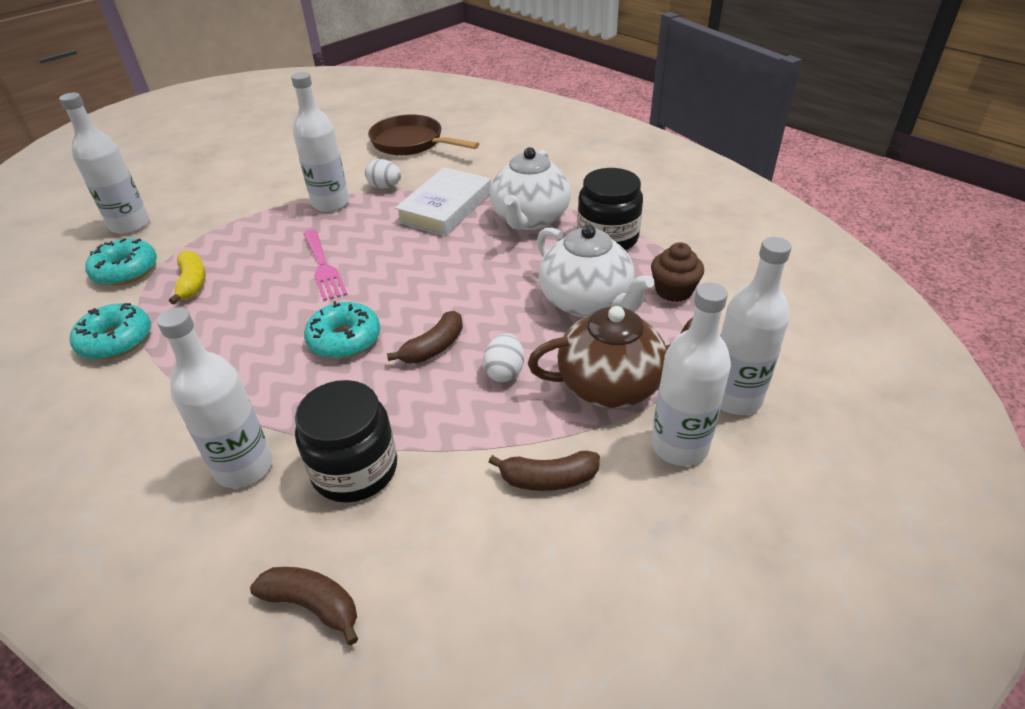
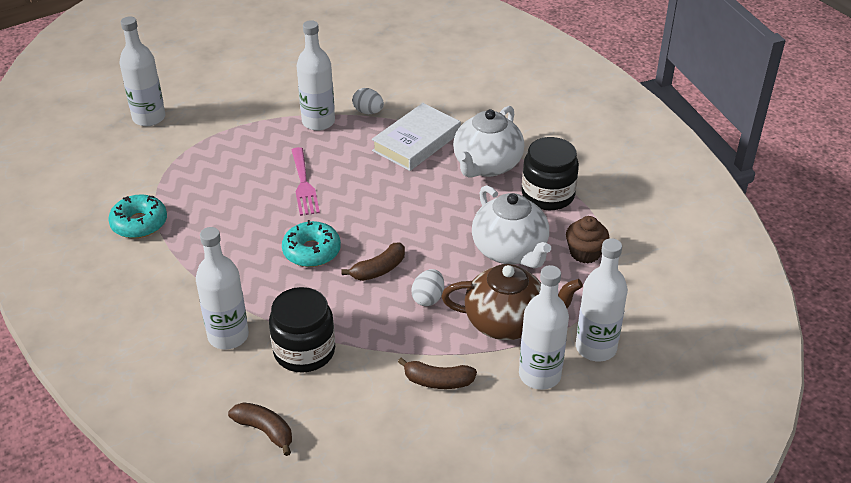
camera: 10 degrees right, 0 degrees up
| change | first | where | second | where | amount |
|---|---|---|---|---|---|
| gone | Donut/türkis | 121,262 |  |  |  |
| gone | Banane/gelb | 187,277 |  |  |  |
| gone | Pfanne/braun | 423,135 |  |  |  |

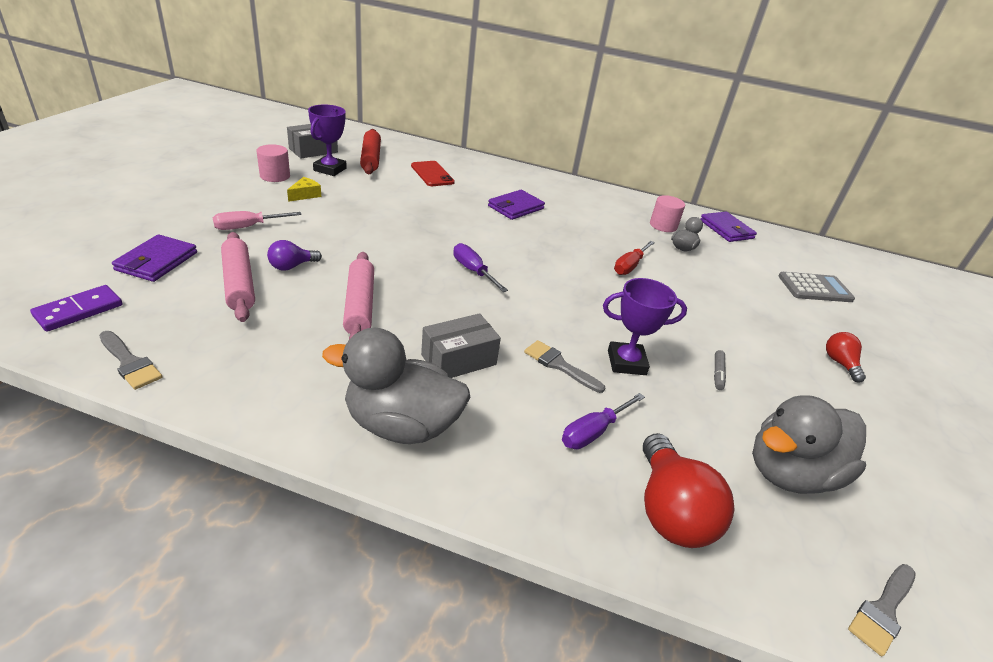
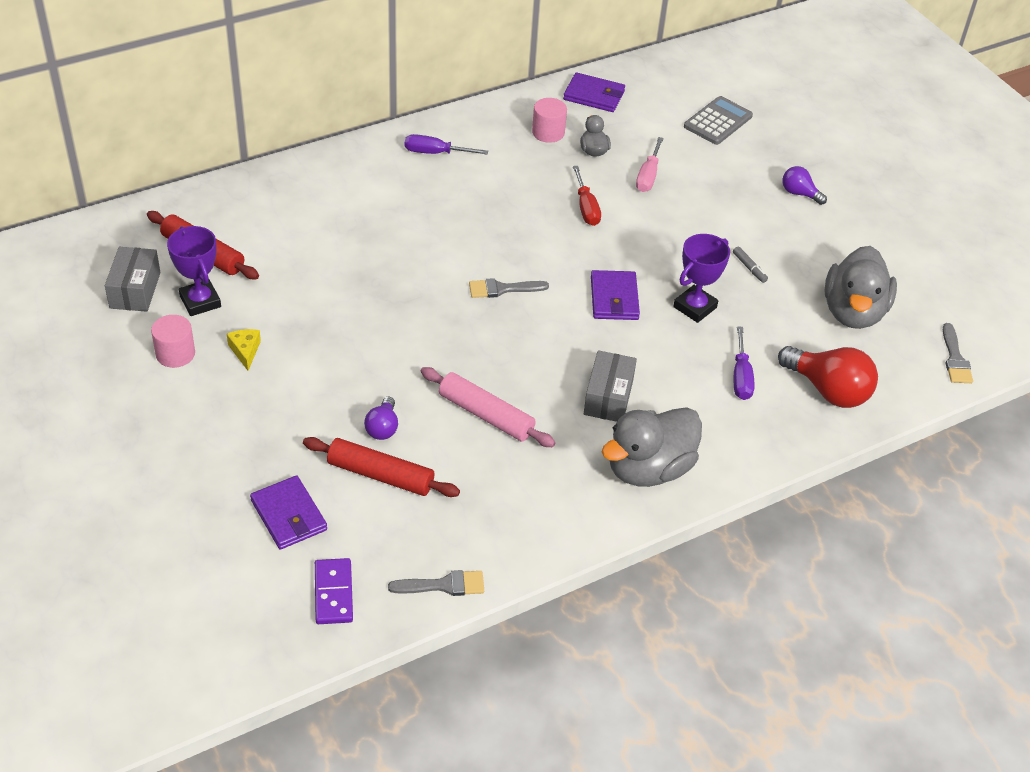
camera: 45 degrees left, 10 degrees up
| change | first | where | second | where | amount |
|---|---|---|---|---|---|
| gone | Handy/rot | 433,173 |  |  |  |
| shifted | Schraubenzieher/rosa | 257,220 |  | 650,164 |  |
| shifted | Schraubenzieher/lila | 480,267 |  | 446,144 |  |
| shifted | Geldbörse/lila | 516,205 |  | 615,295 |  |
| shifted | Pinsel/grau | 564,366 |  | 509,288 |  |
| repainted | Nudelholz/rosa | 238,277 | Nudelholz/rot | 381,467 |  |
| repainted | Glühbirne/rot | 846,357 | Glühbirne/lila | 804,185 |  |

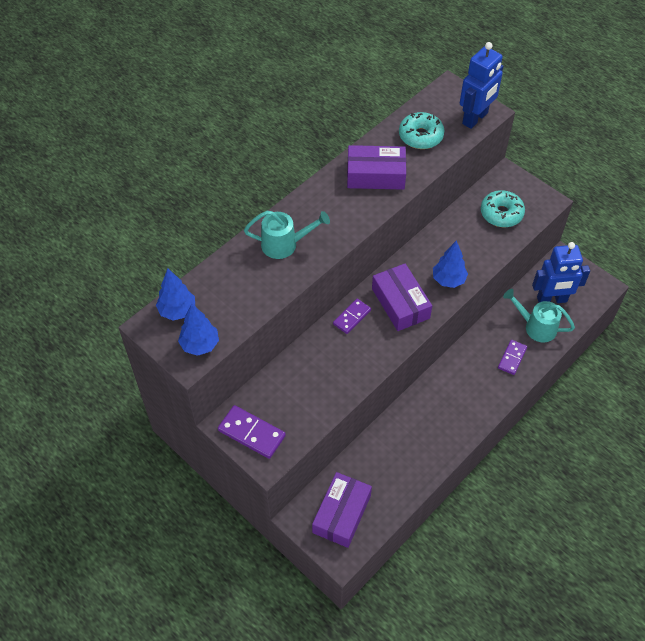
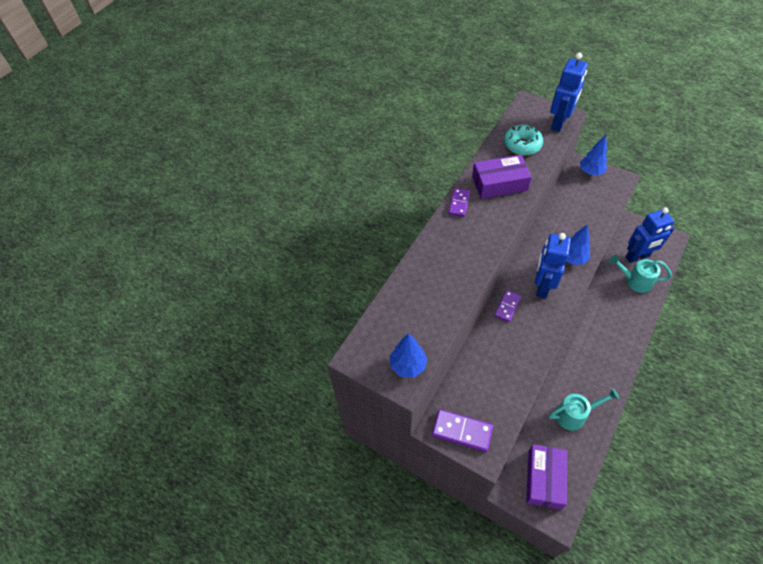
camera: 10 degrees left, 0 degrees up
| change | first | where | second | where | amount |
|---|---|---|---|---|---|
| gone | Donut/türkis | 503,208 |  |  |  |
| shifted | Baum/blau | 175,295 |  | 593,155 |  |
| shifted | Gießkanne/türkis | 287,235 |  | 584,409 |  |
| shifted | Dominostein/lila | 512,357 |  | 459,202 |  |
| swapped | Schachtel/lila | 402,297 | Roboter/blau | 553,265 |  |

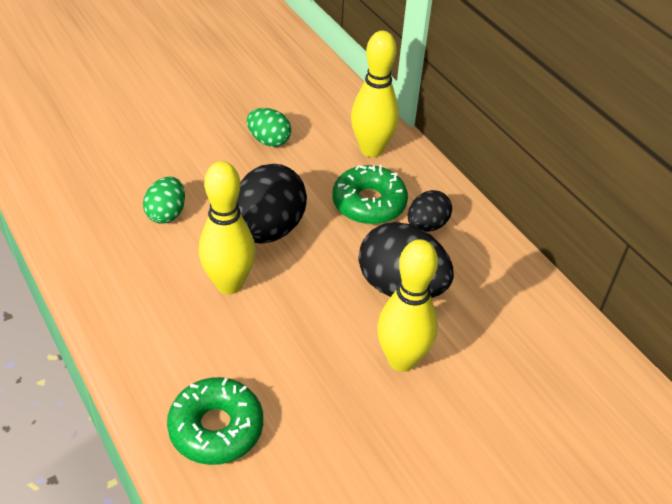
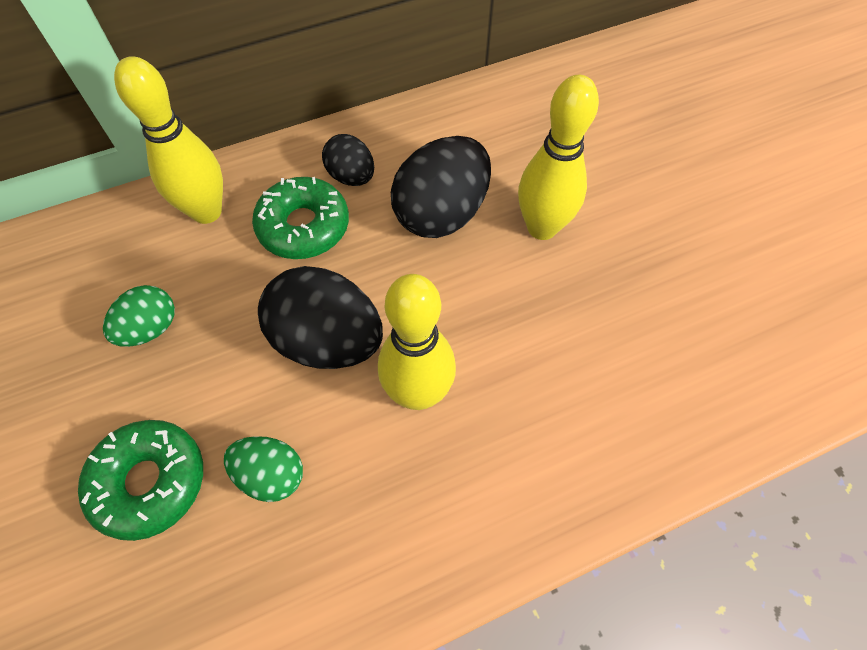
camera: 80 degrees left, 15 degrees up
| change | first | where | second | where | amount |
|---|---|---|---|---|---|
| shifted | Donut/grün | 215,421 |  | 140,480 |  |

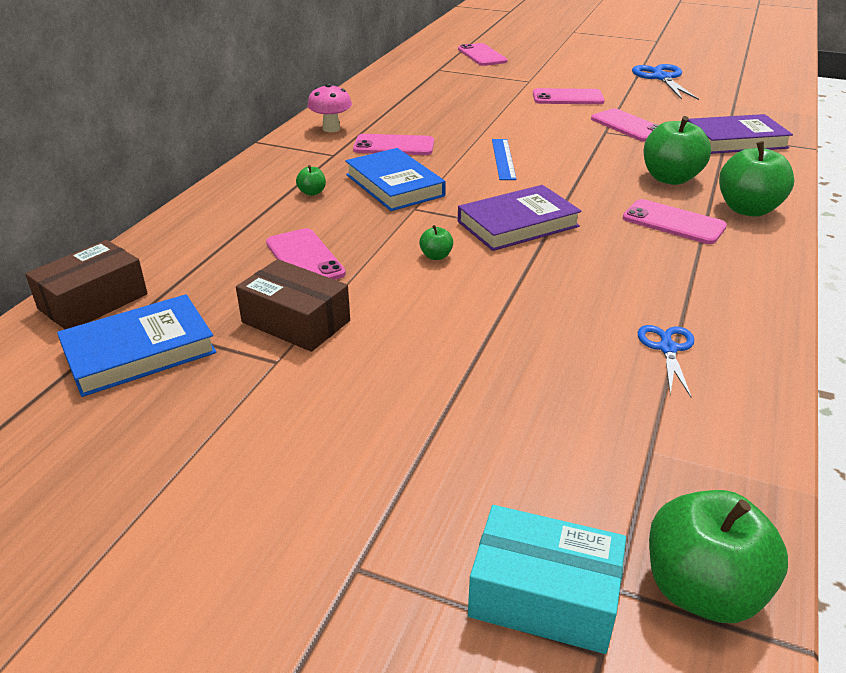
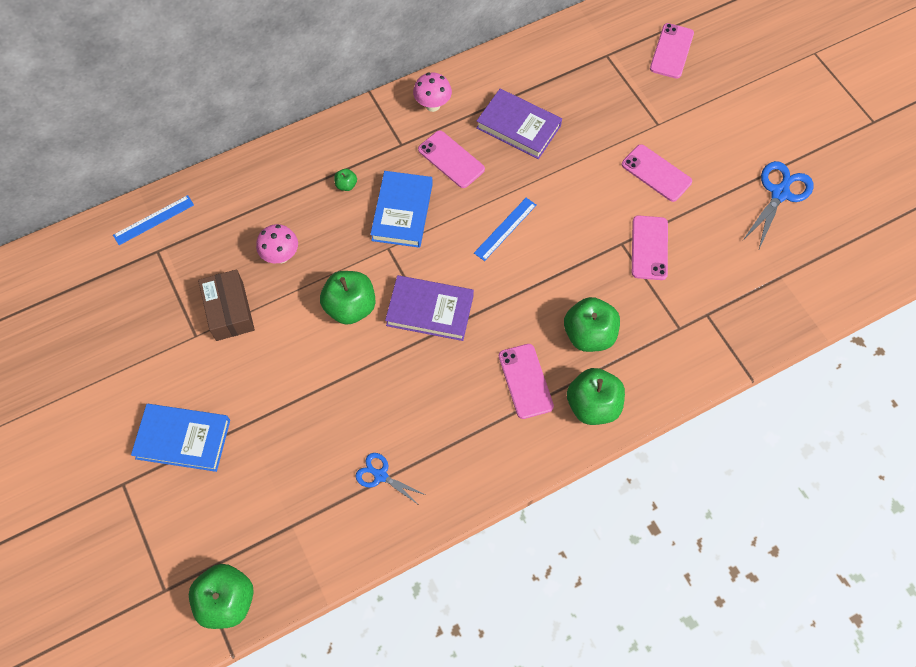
camera: 40 degrees right, 30 degrees up
| change | first | where | second | where | amount |
|---|---|---|---|---|---|
| gone | Schachtel/türkis | 547,579 |  |  |  |
| shifted | Buch/blau | 137,345 |  | 180,438 |  |
| shifted | Buch/lila | 740,134 |  | 519,124 |  |
| swapped | Schachtel/braun | 86,284 | Lineal/blau | 153,220 |  |
| swapped | Handy/rosa | 306,254 | Pilz/rosa | 277,243 |  |
| rotated | Schere/blau | 666,361 |  | 390,479 | 105 degrees counterclockwise |
| scaled | Apfel/grün | 436,242 |  | 348,298 | x2.24 |

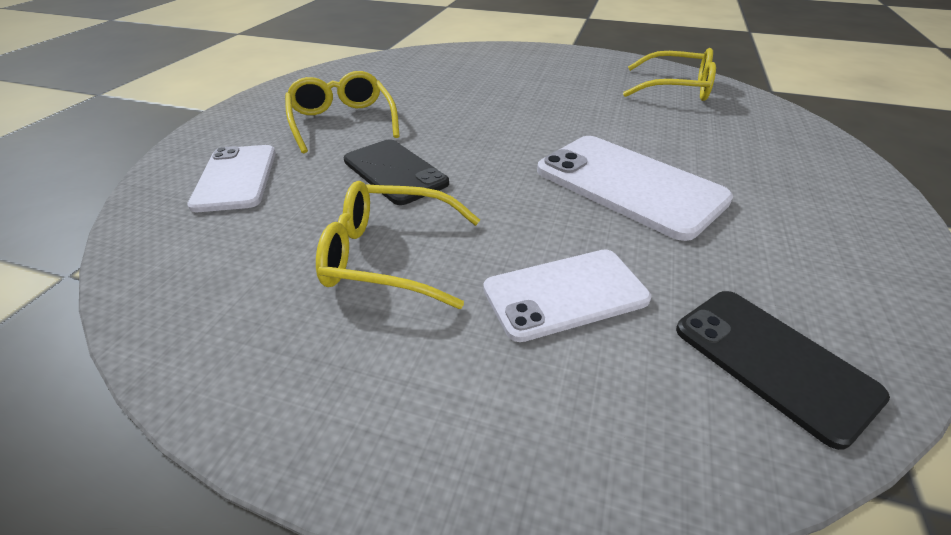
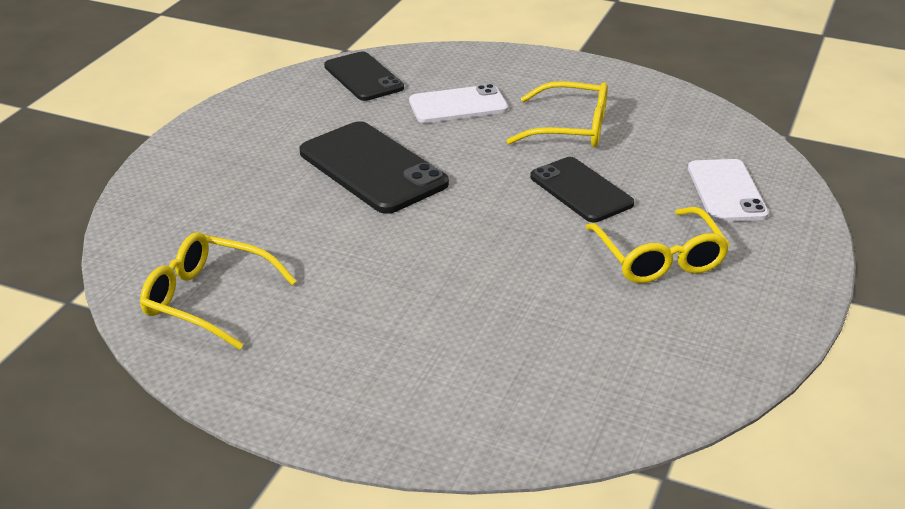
camera: 175 degrees left, 5 degrees down
| change | first | where | second | where | amount |
|---|---|---|---|---|---|
| repainted | Handy/weiß | 635,188 | Handy/schwarz | 374,167 |  |

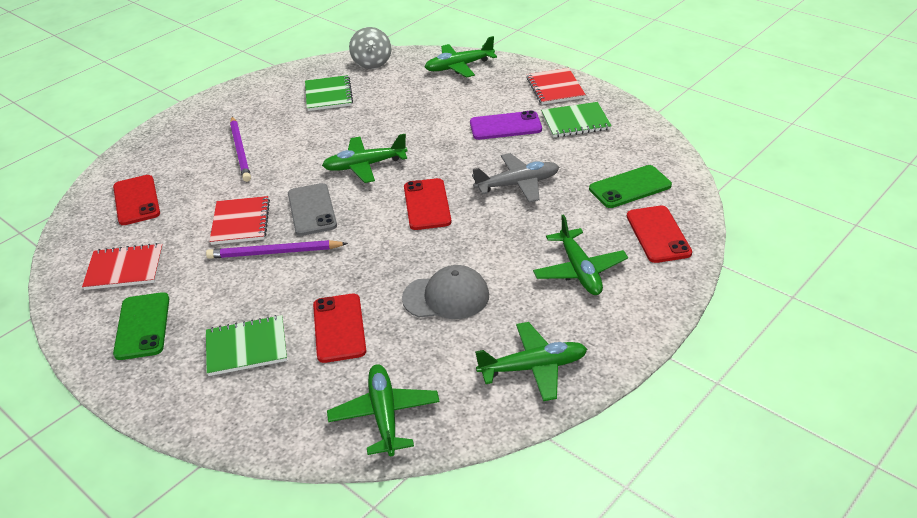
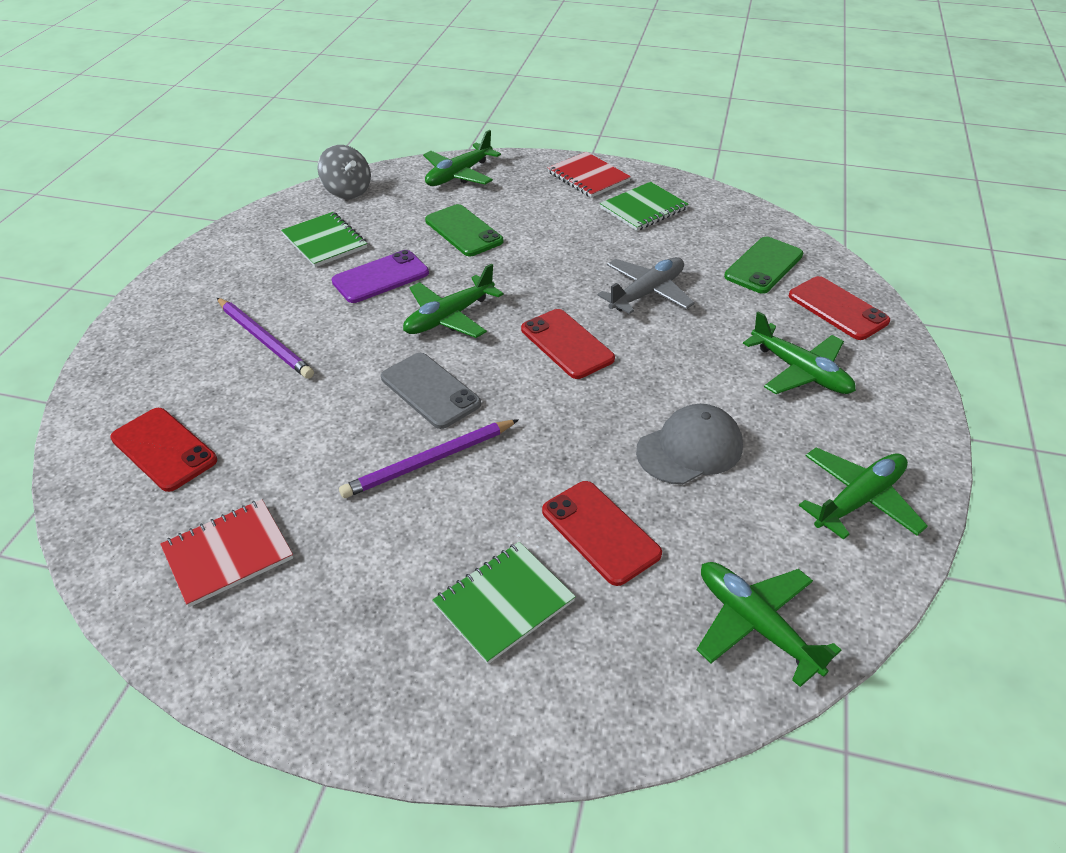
camera: 30 degrees left, 5 degrees up
| change | first | where | second | where | amount |
|---|---|---|---|---|---|
| gone | Notizbuch/rot | 239,220 |  |  |  |
| shifted | Handy/grün | 141,326 |  | 464,230 |  |
| shifted | Handy/lila | 506,125 |  | 380,276 |  |

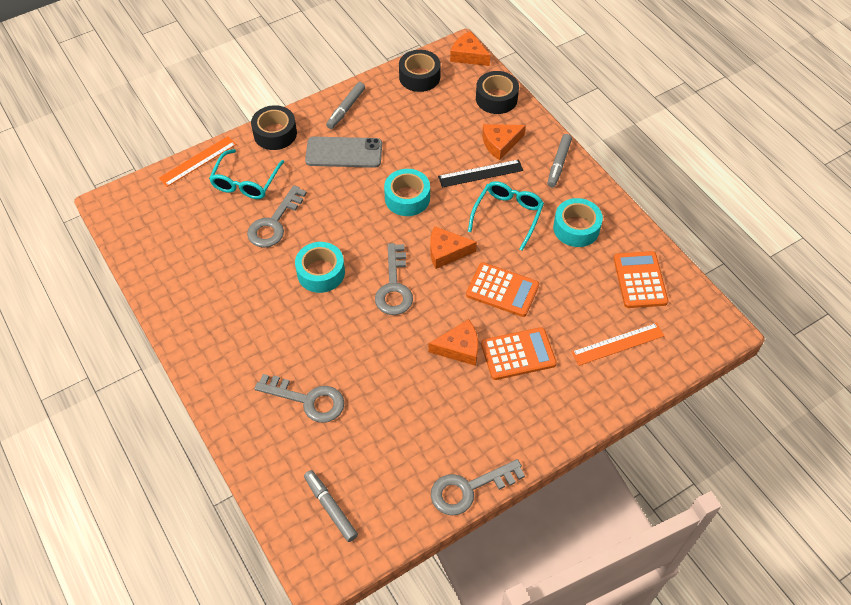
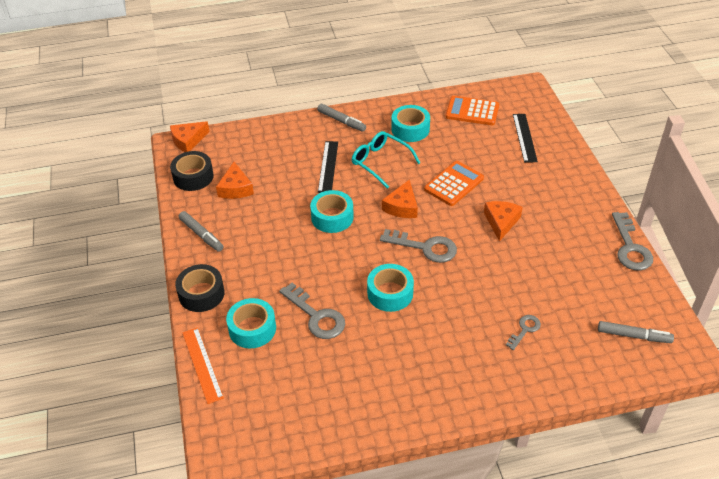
camera: 70 degrees left, 10 degrees down
| change | first | where | second | where | amount |
|---|---|---|---|---|---|
| gone | Handy/grau | 343,152 |  |  |  |
| gone | Klebeband/schwarz | 497,92 |  |  |  |
| gone | Taschenrechner/orange | 519,353 |  |  |  |
| shifted | Käse/orange | 504,142 |  | 235,180 |  |
| swapped | Brille/türkis | 246,174 | Klebeband/türkis | 251,323 |  |
| repainted | Lineal/orange | 618,344 | Lineal/schwarz | 525,138 |  |
| rotated | Filzstift/grau | 331,506 |  | 636,332 | 150 degrees counterclockwise |
| scaled | Schlüssel/grau | 299,398 |  | 523,332 | x0.57 |

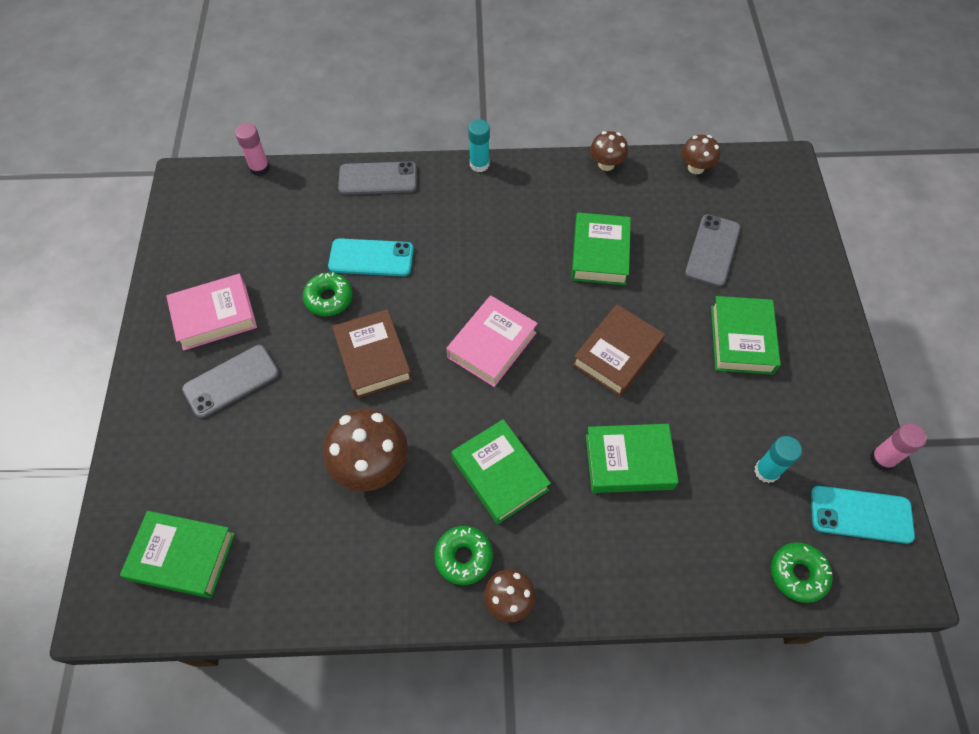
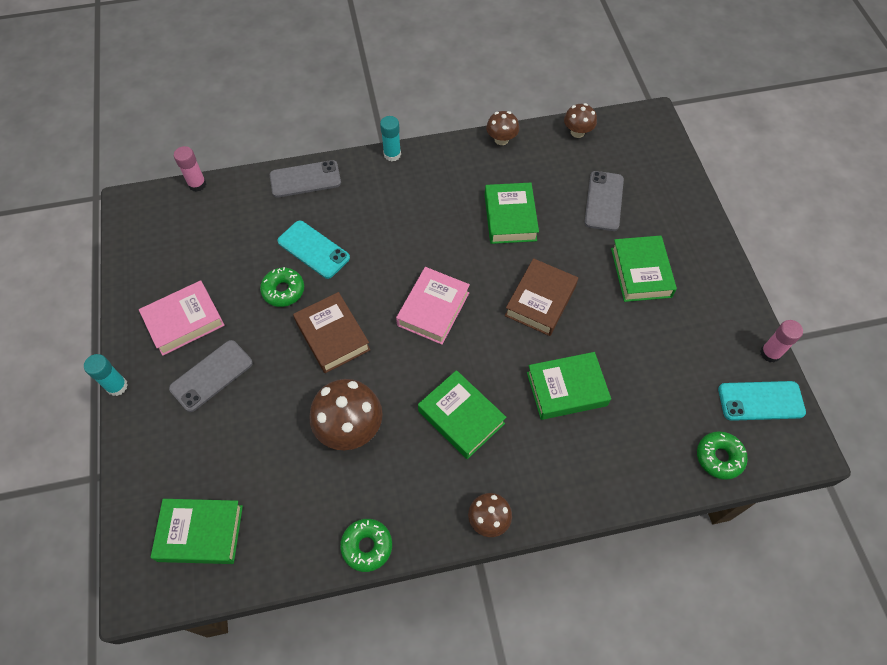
camera: 10 degrees left, 0 degrees up
| change | first | where | second | where | amount |
|---|---|---|---|---|---|
| shifted | Donut/grün | 463,555 |  | 366,545 |  |
| shifted | Klebestift/türkis | 778,459 |  | 106,375 |  |
| rotated | Handy/türkis | 371,257 |  | 313,250 | 45 degrees clockwise |

